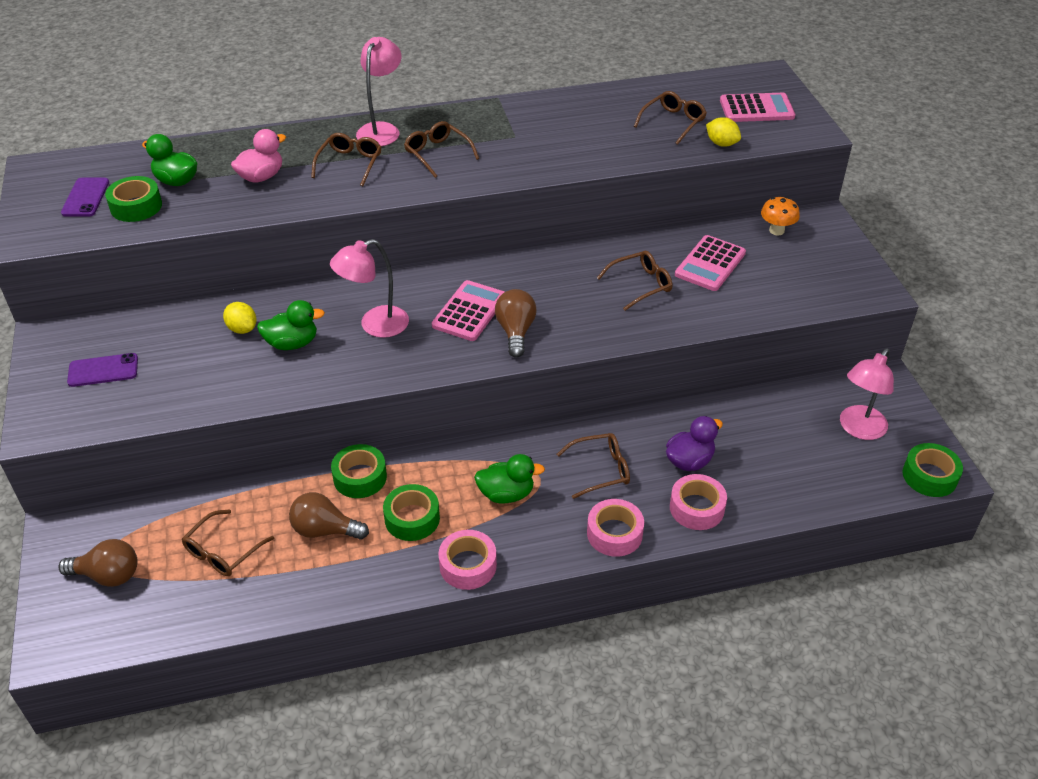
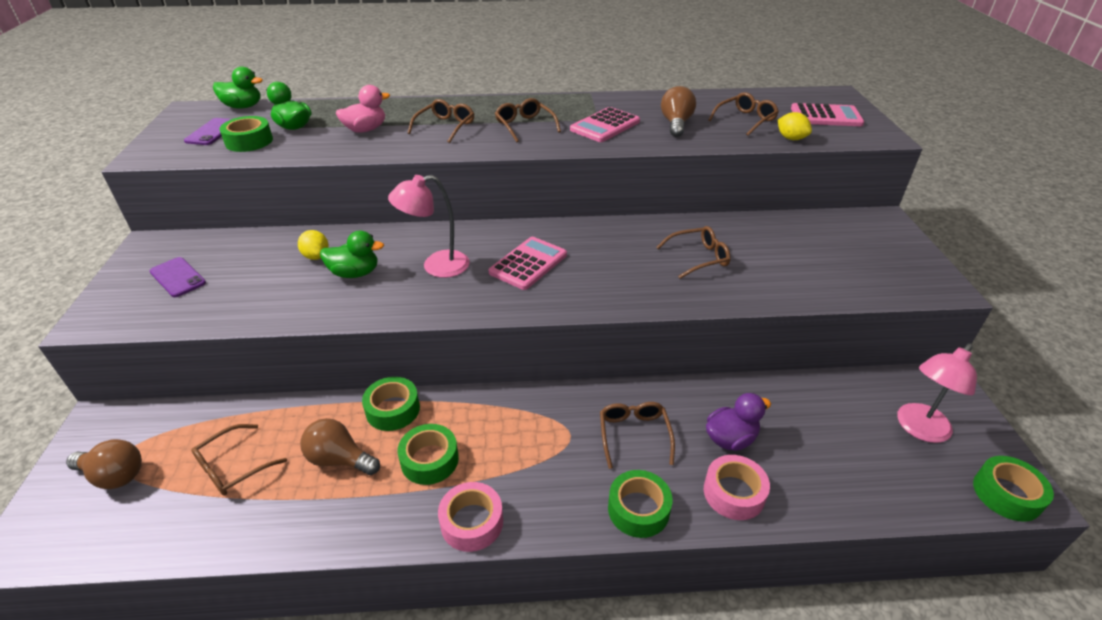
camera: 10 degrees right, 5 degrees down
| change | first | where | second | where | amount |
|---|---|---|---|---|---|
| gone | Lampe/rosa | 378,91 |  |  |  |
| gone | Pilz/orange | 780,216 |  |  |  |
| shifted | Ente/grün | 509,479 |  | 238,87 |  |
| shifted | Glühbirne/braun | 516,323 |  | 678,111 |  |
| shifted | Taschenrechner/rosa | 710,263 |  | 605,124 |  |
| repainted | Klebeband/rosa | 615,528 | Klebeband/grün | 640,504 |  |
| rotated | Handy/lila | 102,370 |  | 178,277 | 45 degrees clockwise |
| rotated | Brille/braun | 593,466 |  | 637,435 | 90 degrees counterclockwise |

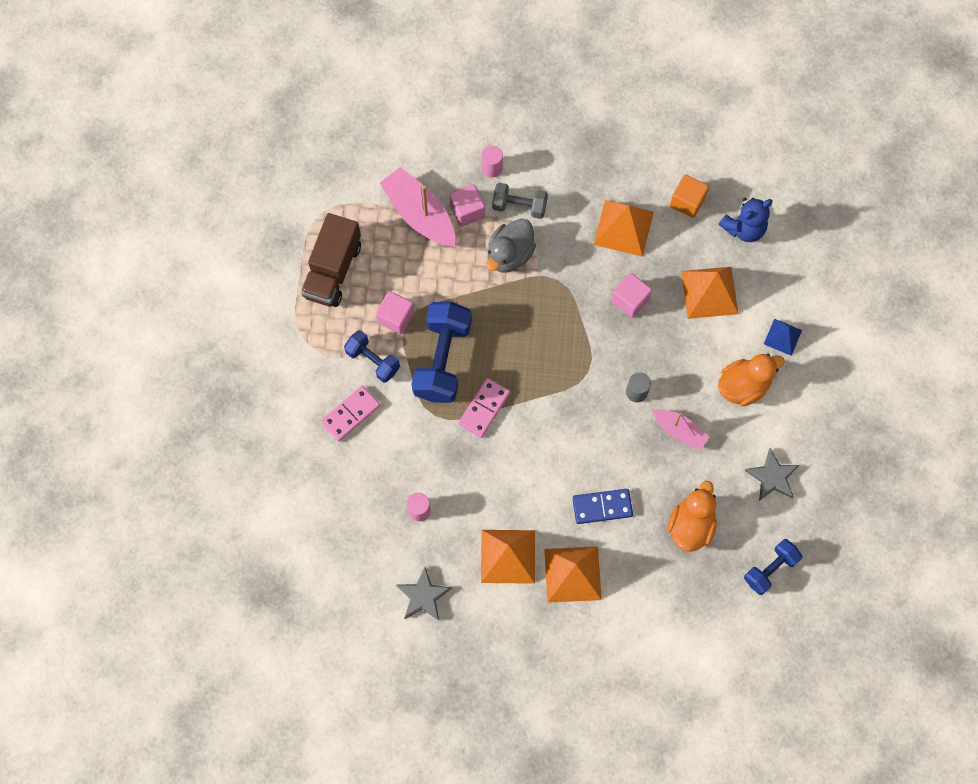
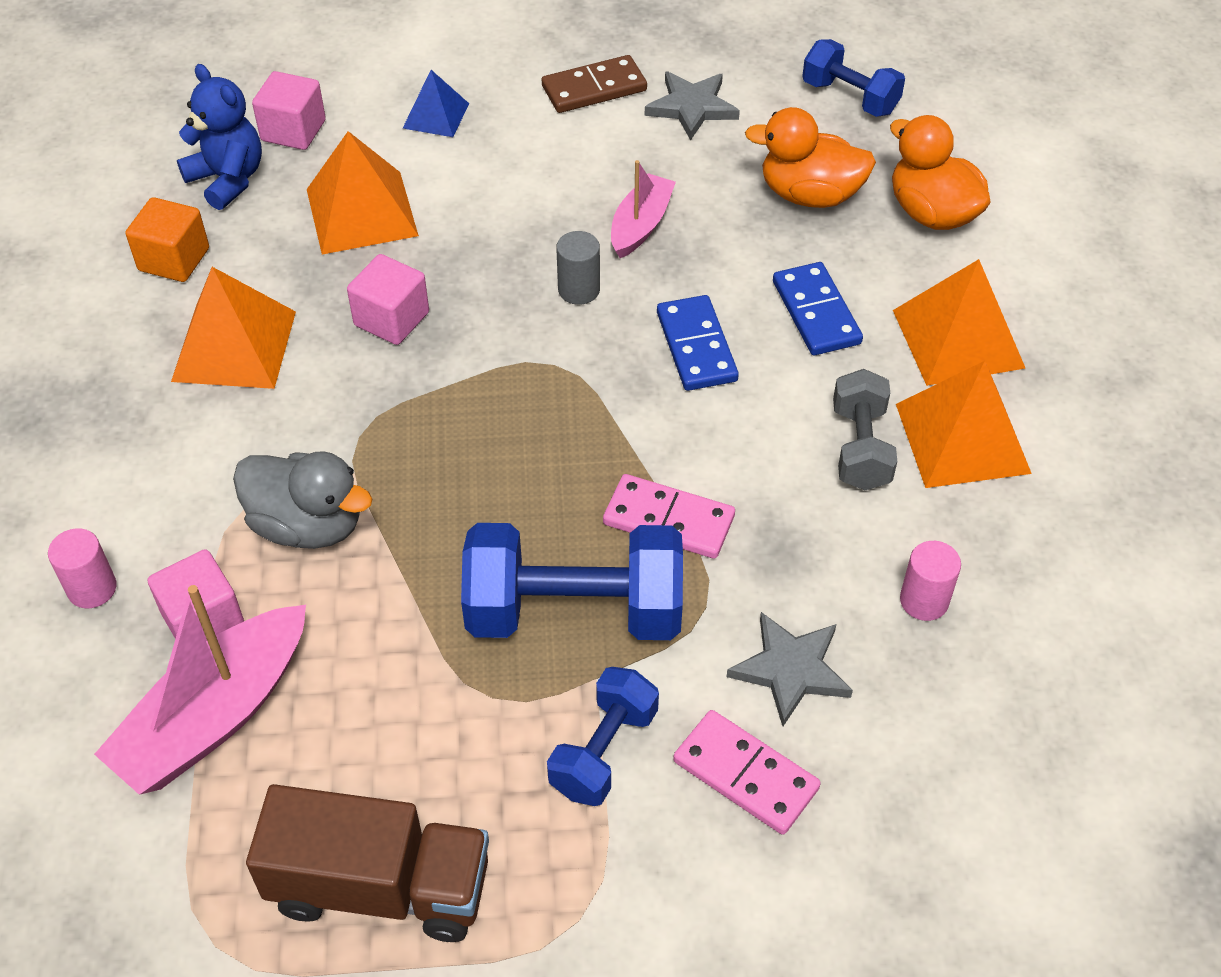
camera: 100 degrees left, 20 degrees down
| change | first | where | second | where | amount |
|---|---|---|---|---|---|
| new |  |  | Dominostein/braun | 594,84 |  |
| new |  |  | Dominostein/blau | 698,343 |  |
| shifted | Kubus/rosa | 395,312 |  | 289,110 |  |
| shifted | Stern/grau | 424,593 |  | 790,669 |  |
| shifted | Hantel/grau | 520,201 |  | 865,429 |  |
| shifted | Ente/orange | 751,380 |  | 940,172 |  |

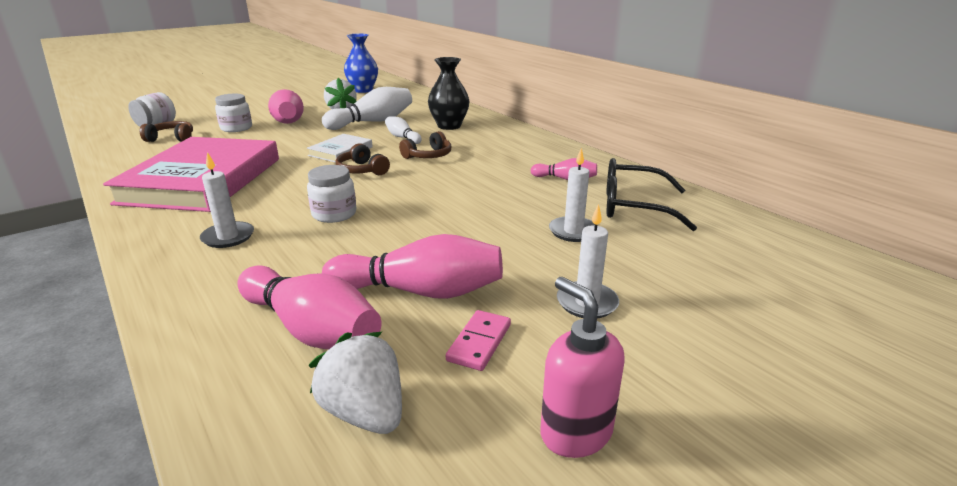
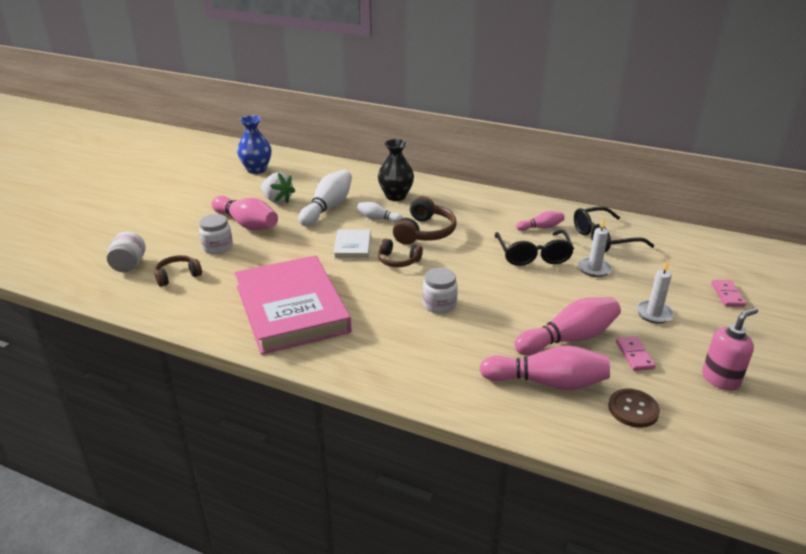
camera: 30 degrees left, 5 degrees up
| change | first | where | second | where | amount |
|---|---|---|---|---|---|
| gone | Kerze/weiß | 227,200 |  |  |  |
| new |  |  | Brille/schwarz | 534,248 |  |
| new |  |  | Dominostein/rosa | 728,293 |  |
| swapped | Erdbeere/weiß | 355,383 | Knopf/braun | 634,408 |  |
| rotated | Seifenspender/rosa | 582,367 |  | 730,349 | 120 degrees clockwise |
| scaled | Kopfhörer/braun | 425,145 |  | 425,220 | x1.59 |

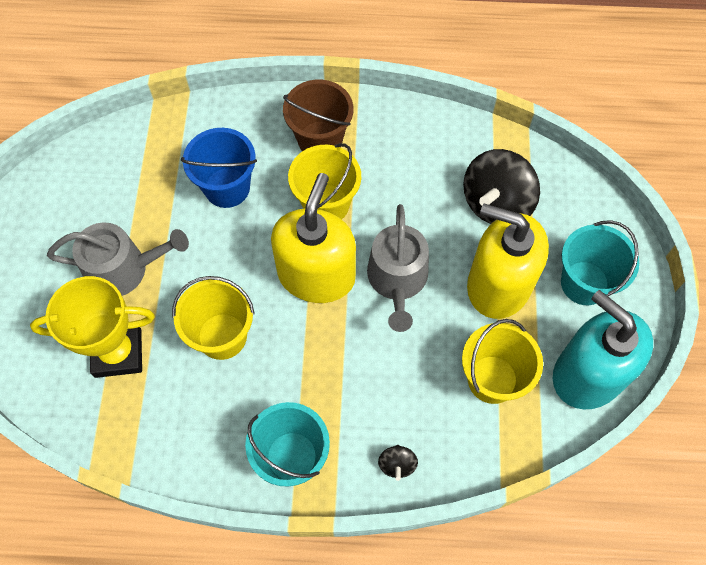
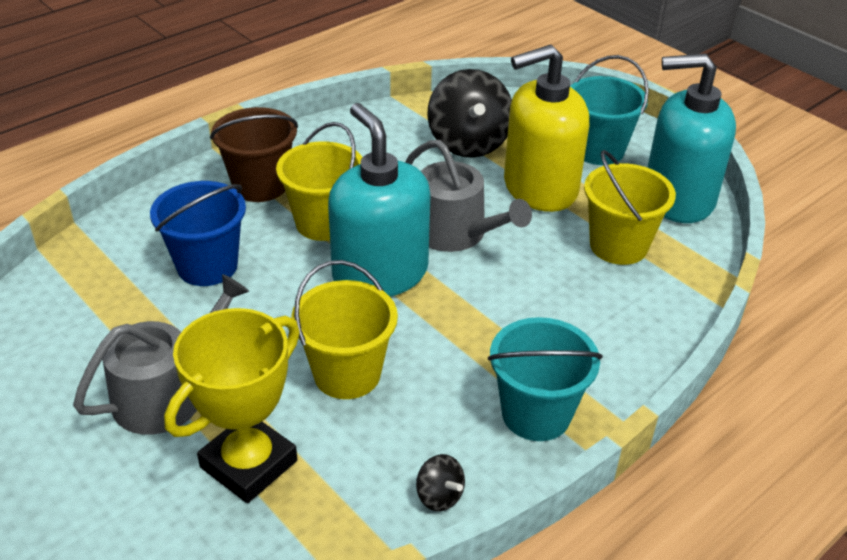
camera: 45 degrees left, 25 degrees down
| change | first | where | second | where | amount |
|---|---|---|---|---|---|
| shifted | Kreisel/schwarz | 398,463 |  | 440,482 |  |
| repainted | Seifenspender/gelb | 313,238 | Seifenspender/türkis | 379,200 |  |

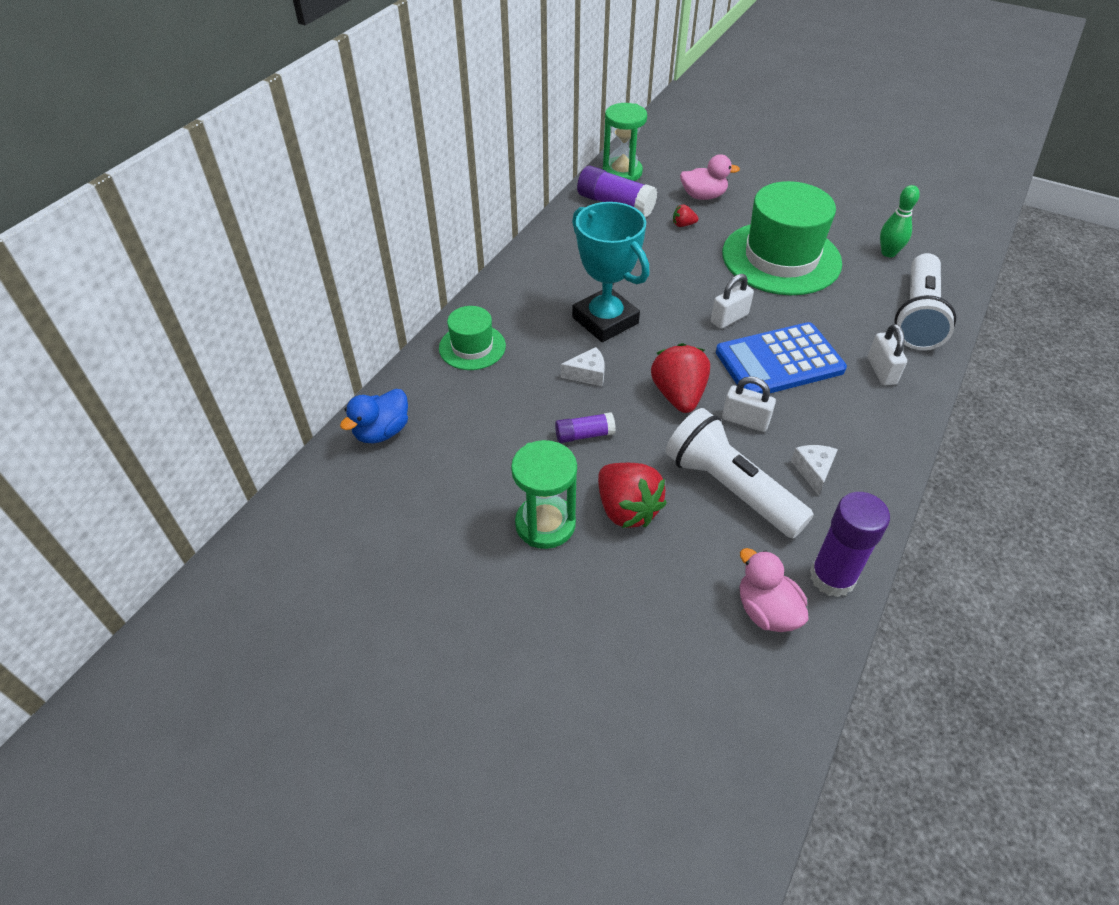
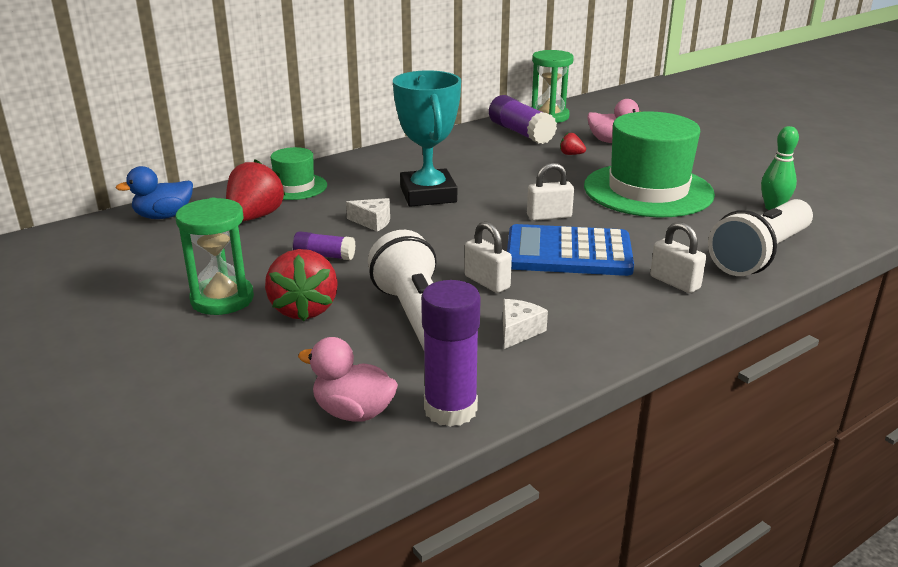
camera: 25 degrees right, 20 degrees down
| change | first | where | second | where | amount |
|---|---|---|---|---|---|
| shifted | Erdbeere/rot | 680,378 |  | 255,190 |  |
| rotated | Ente/rosa | 774,590 |  | 348,379 | 60 degrees counterclockwise |
| rotated | Vorhängeschloss/weiß | 887,355 |  | 678,257 | 60 degrees counterclockwise |

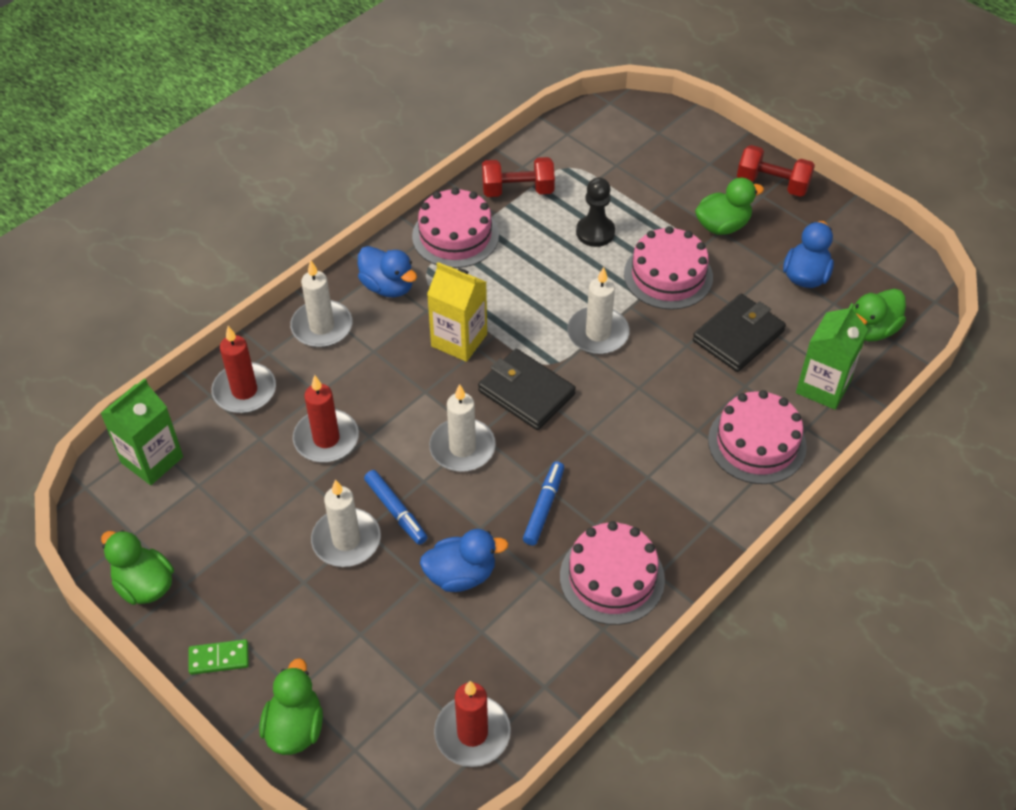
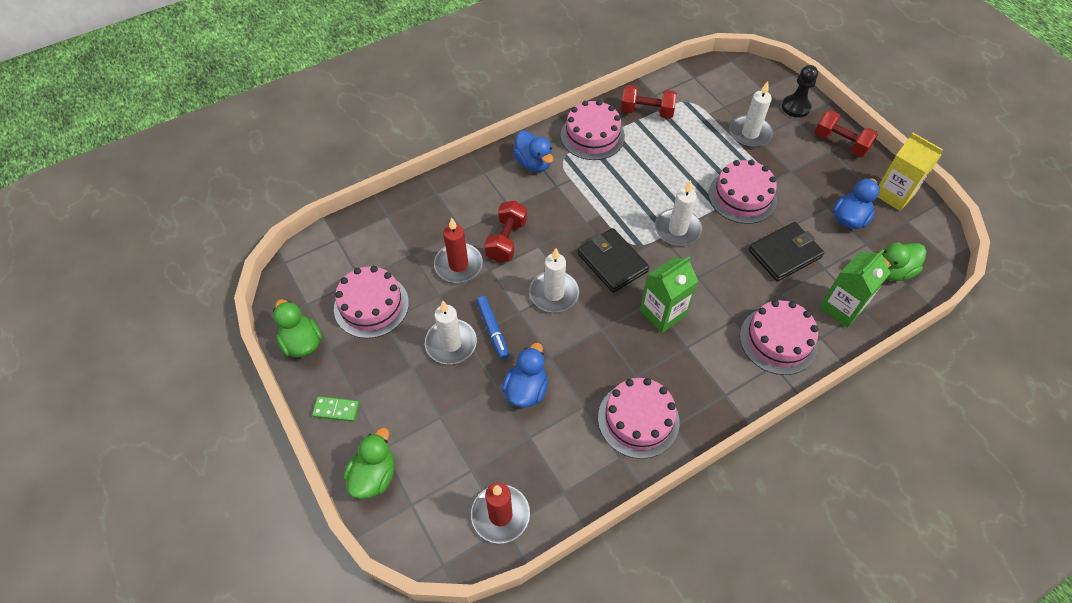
camera: 15 degrees right, 5 degrees up
| change | first | where | second | where | amount |
|---|---|---|---|---|---|
| gone | Kerze/rot | 243,369 |  |  |  |
| gone | Filzstift/blau | 543,503 |  |  |  |
| gone | Ente/grün | 729,206 |  |  |  |
| new |  |  | Kuchen/rosa | 371,302 |  |
| new |  |  | Hantel/rot | 505,231 |  |
| shifted | Getränkekarton/grün | 141,431 |  | 669,295 |  |
| shifted | Kerze/weiß | 321,304 |  | 751,114 |  |
| shifted | Getränkekarton/gelb | 457,312 |  | 910,172 |  |
| shifted | Bauer/schwarz | 595,212 |  | 800,91 |  |
| rotated | Ente/blau | 464,560 |  | 525,375 | 75 degrees counterclockwise |

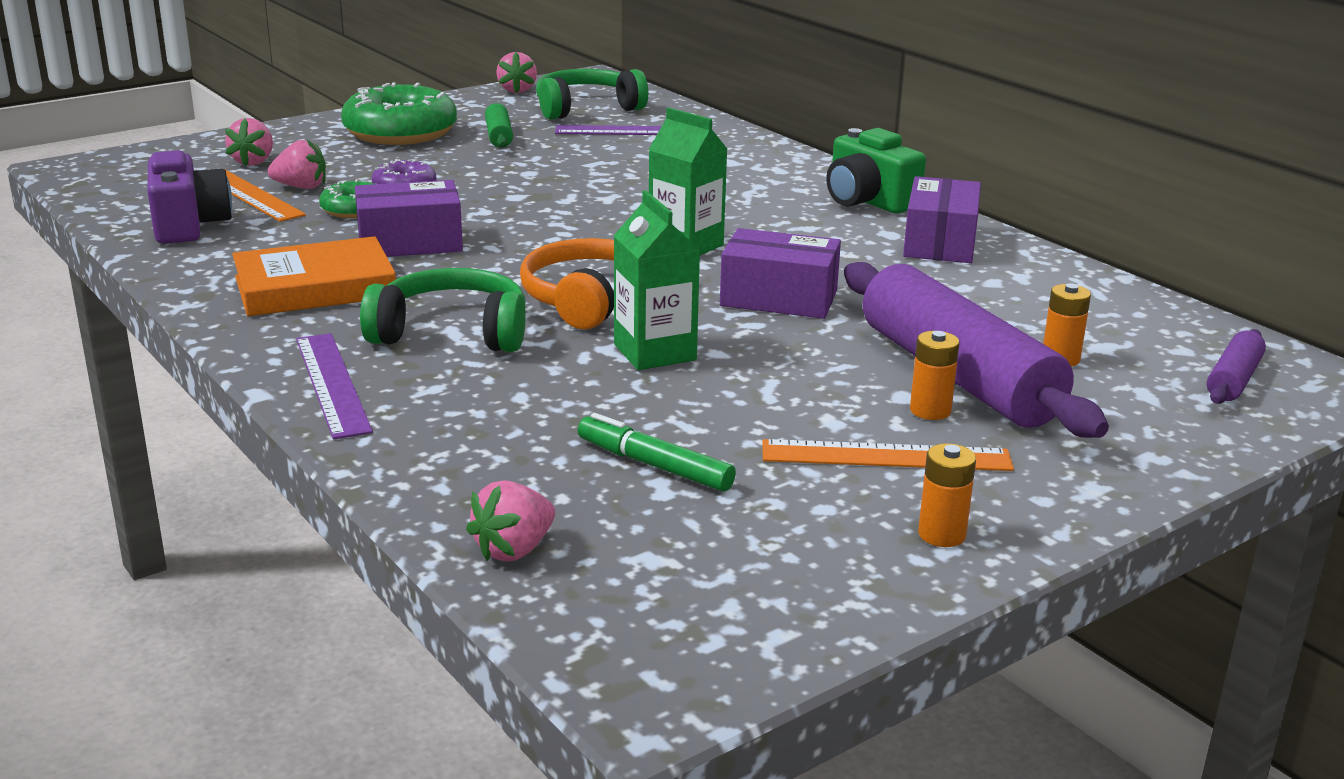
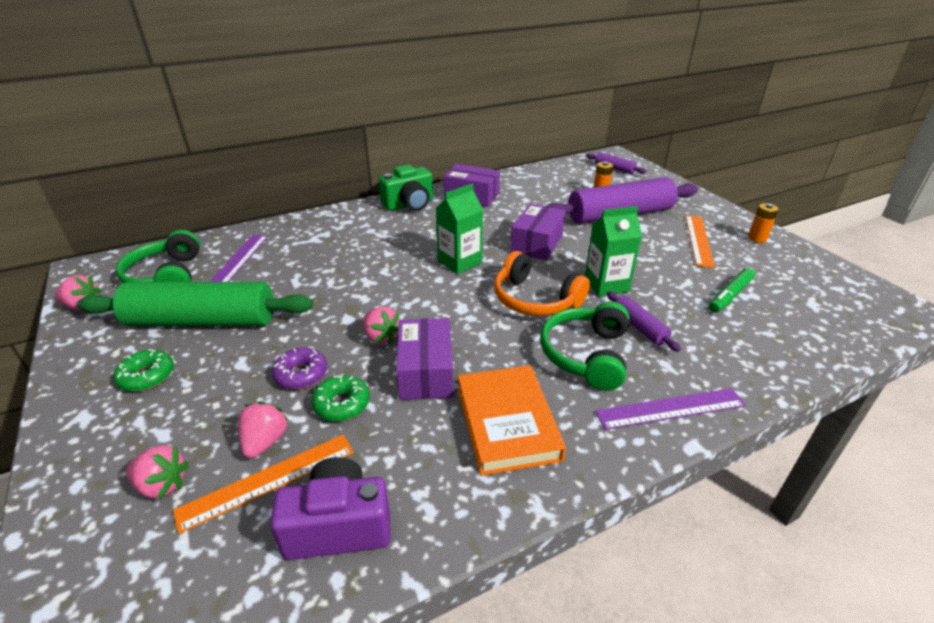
camera: 80 degrees left, 10 degrees up
| change | first | where | second | where | amount |
|---|---|---|---|---|---|
| gone | Batterie/orange | 935,375 |  |  |  |
| new |  |  | Nudelholz/lila | 644,321 |  |
| shifted | Erdbeere/rosa | 510,521 |  | 381,325 |  |
| scaled | Donut/grün | 399,113 |  | 143,370 | x0.51 |
| scaled | Nudelholz/grün | 499,125 |  | 195,304 | x2.23 |

